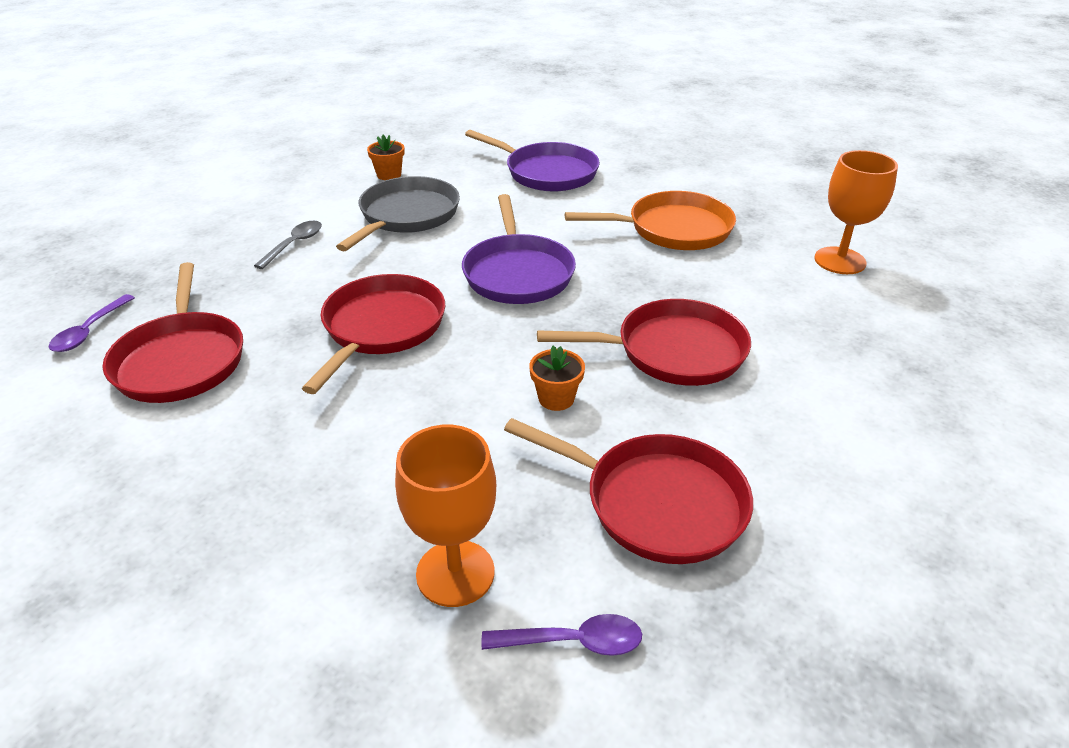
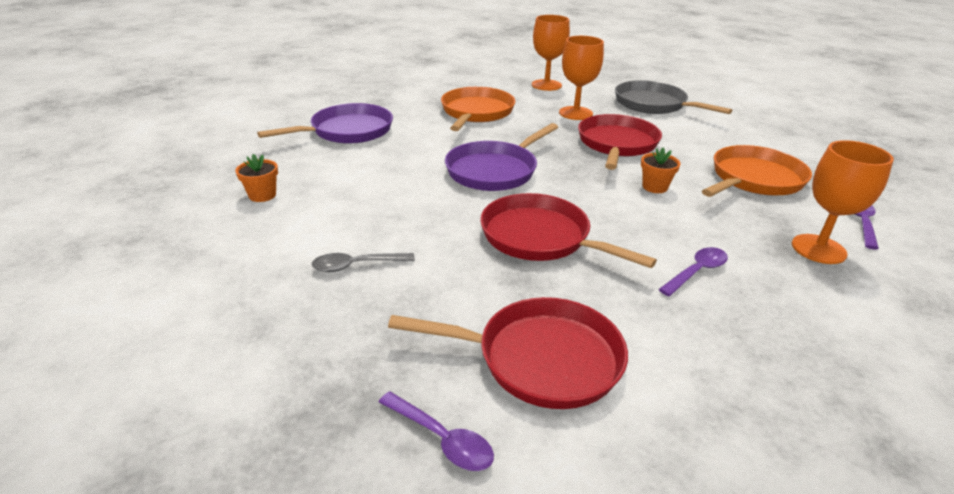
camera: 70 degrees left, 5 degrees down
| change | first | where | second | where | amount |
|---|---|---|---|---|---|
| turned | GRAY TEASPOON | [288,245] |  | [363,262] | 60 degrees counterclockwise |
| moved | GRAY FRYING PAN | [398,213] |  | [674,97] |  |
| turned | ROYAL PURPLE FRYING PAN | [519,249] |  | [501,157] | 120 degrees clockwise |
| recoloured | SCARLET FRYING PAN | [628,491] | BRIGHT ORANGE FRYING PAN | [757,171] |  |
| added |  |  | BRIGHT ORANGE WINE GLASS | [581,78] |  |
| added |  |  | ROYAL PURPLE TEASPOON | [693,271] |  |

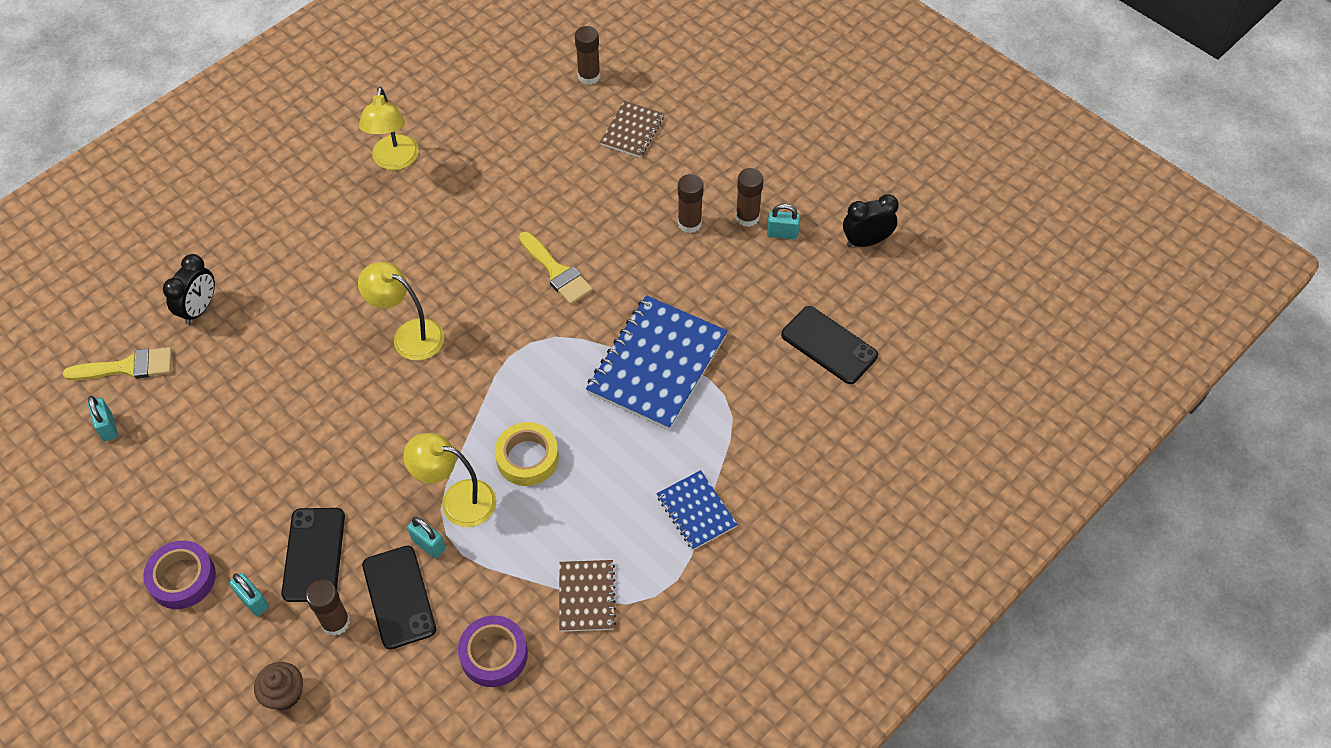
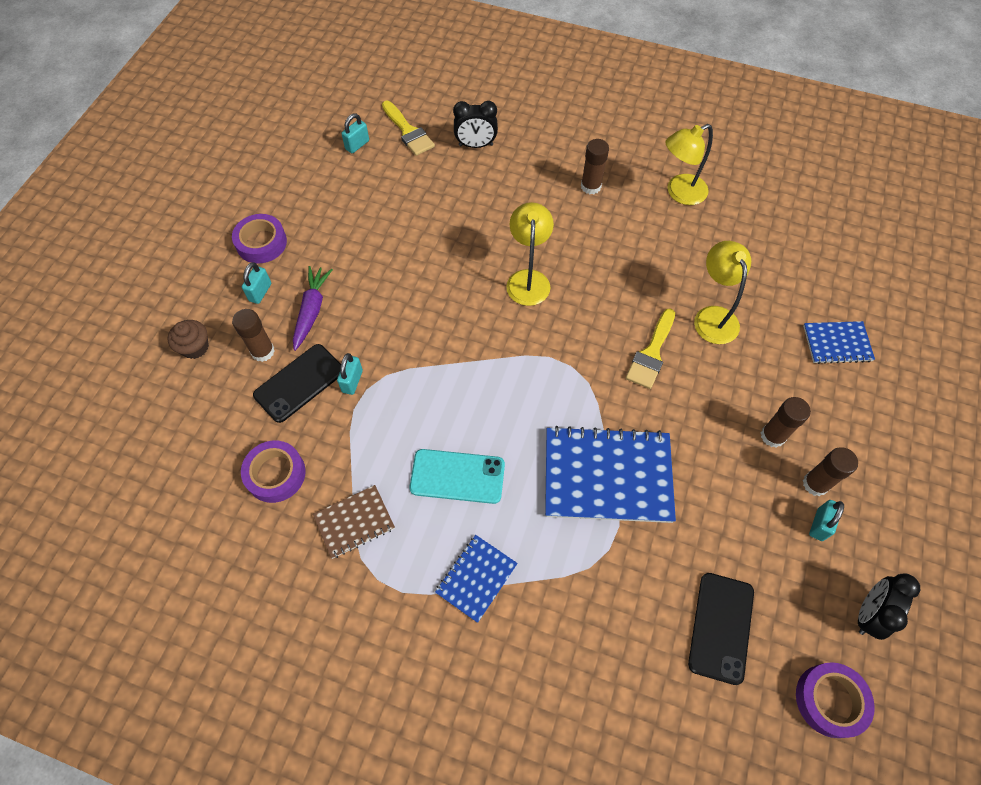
camera: 65 degrees right, 5 degrees up
| change | first | where | second | where | amount |
|---|---|---|---|---|---|
| replaced | JET-BLACK MOBILE PHONE | [313,555] | ROYAL PURPLE CARROT | [313,308] |  |
| moved | GOLDEN DESK LAMP | [449,480] |  | [722,292] |  |
| removed | GOLDEN STICKY TAPE | [527,454] |  |  |  |
| moved | RUSSET GLUE STICK | [587,55] |  | [595,166] |  |
| recoloured | RUSSET EXERCISE BOOK | [632,129] | COBALT EXERCISE BOOK | [839,342] |  |
| turned | TEAL LOCK | [783,222] |  | [826,520] | 45 degrees clockwise |
| turned | JET-BLACK BEDSIDE CLOCK | [871,220] |  | [889,606] | 105 degrees counterclockwise |
| added |  |  | TEAL MOBILE PHONE | [457,476] |  |
| added |  |  | ROYAL PURPLE STICKY TAPE | [835,700] |  |

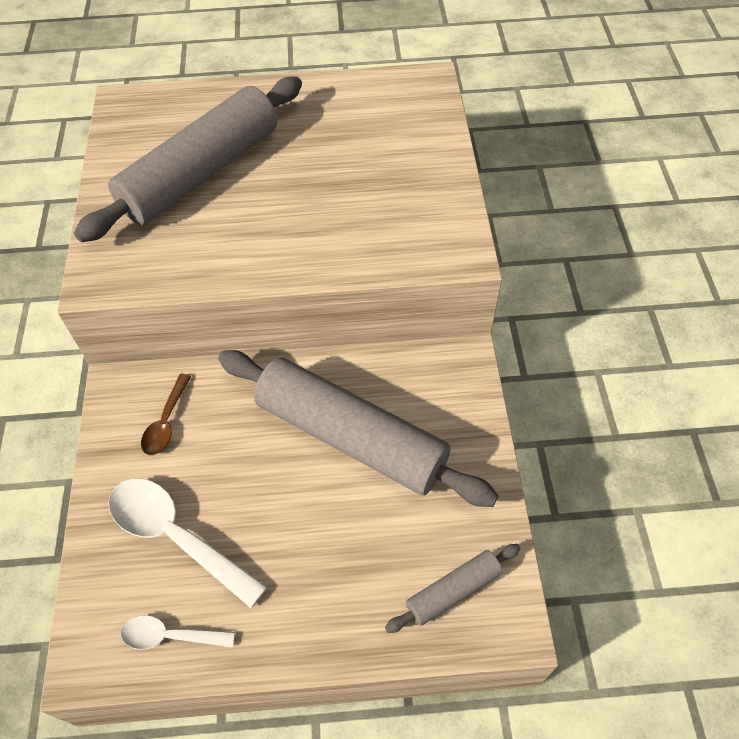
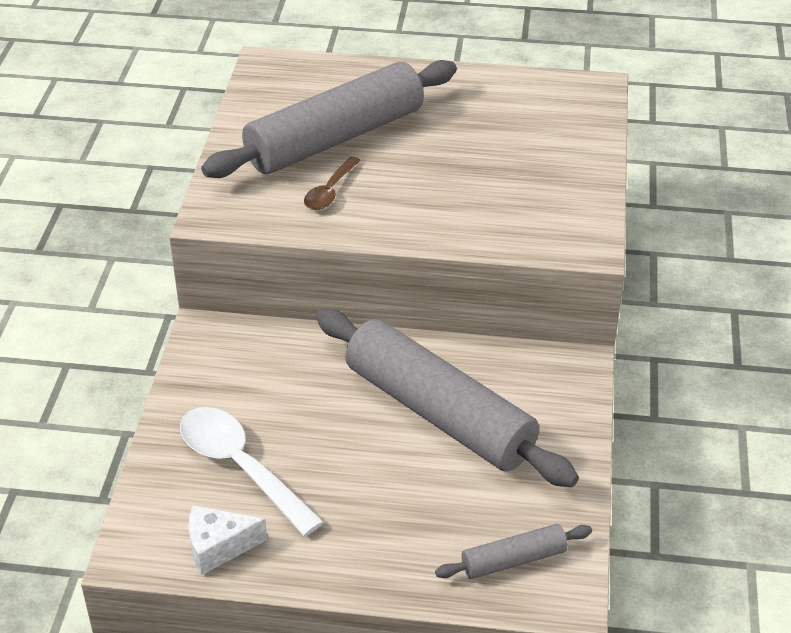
camera: 10 degrees right, 15 degrees down
| change | first | where | second | where | amount |
|---|---|---|---|---|---|
| replaced | WHITE TEASPOON | [178,632] | WHITE CHEESE WEDGE | [227,540] |  |
| moved | RUSSET TEASPOON | [166,414] |  | [332,183] |  |

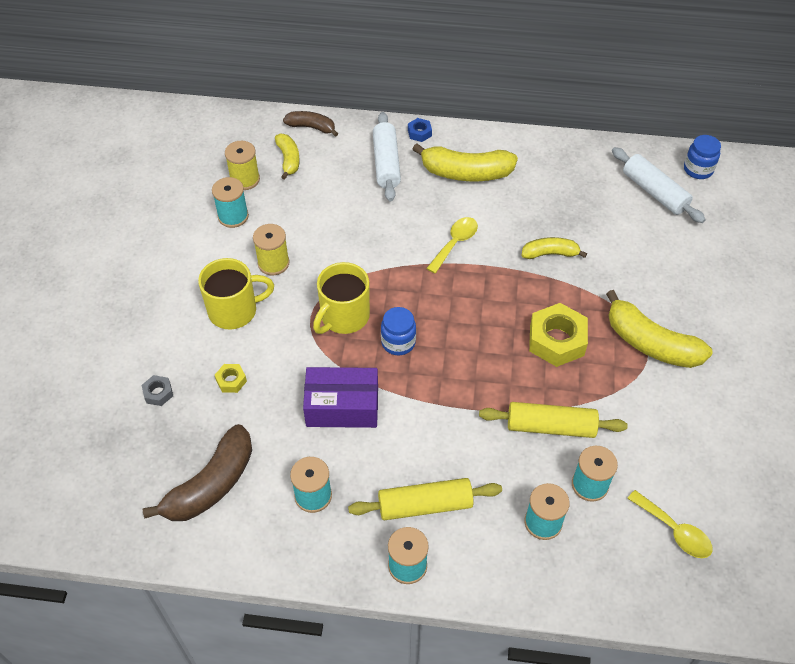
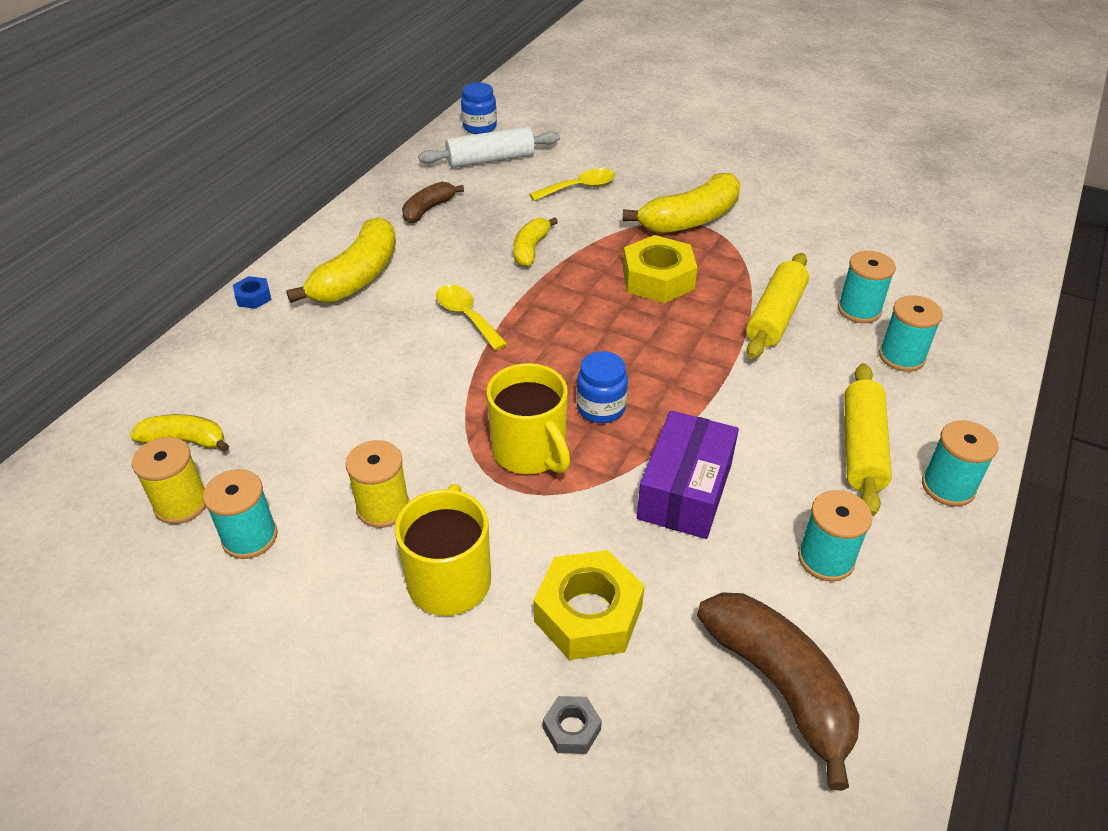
camera: 70 degrees left, 10 degrees down
| change | first | where | second | where | amount |
|---|---|---|---|---|---|
| resized | GOLDEN HEX NUT | [231,378] |  | [589,605] | x2.09 |
| moved | RUSSET BANANA FRUIT | [310,124] |  | [433,202] |  |
| removed | WHITE PASTRY ROLLER | [387,156] |  |  |  |
| moved | GOLDEN TEASPOON | [669,524] |  | [572,184] |  |

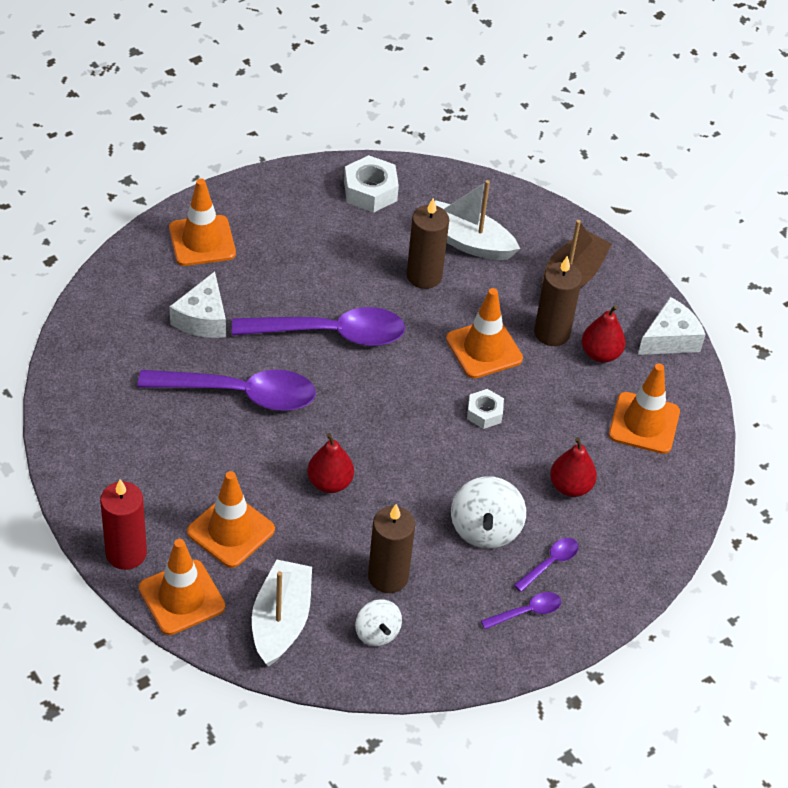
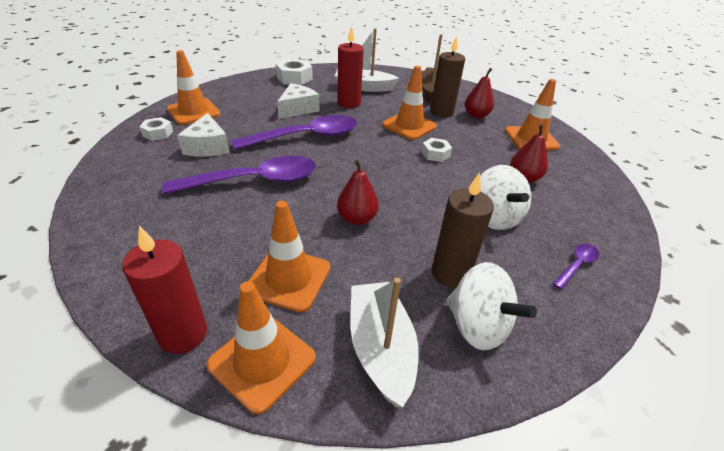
camera: 20 degrees left, 10 degrees down
| change | first | where | second | where | amount |
|---|---|---|---|---|---|
| resized | WHITE WHIRLIGIG | [378,622] |  | [491,306] | x1.59 |
| recoloured | RUSSET WAX CANDLE | [428,243] | SCARLET WAX CANDLE | [351,67] |  |
| removed | ROYAL PURPLE TEASPOON | [546,565] |  |  |  |
| moved | WHITE CHEESE WEDGE | [672,326] |  | [298,101] |  |
| added |  |  | WHITE HEX NUT | [156,129] |  |

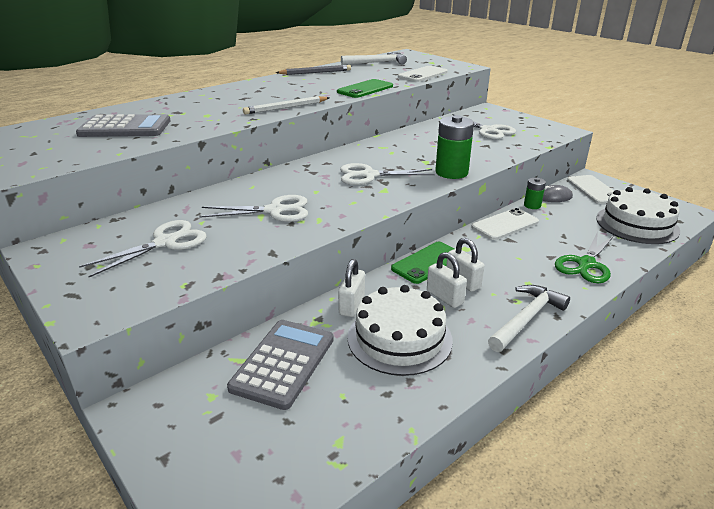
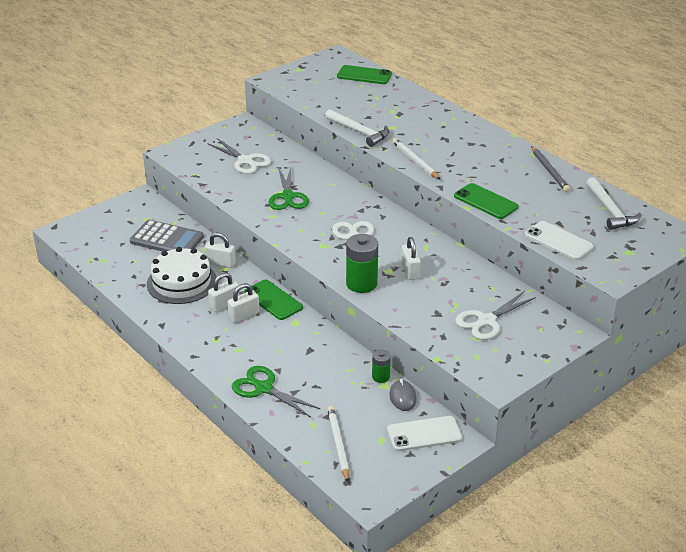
camera: 90 degrees right, 5 degrees up
| change | first | where | second | where | amount |
|---|---|---|---|---|---|
| removed | GRAY POCKET CALCULATOR | [123,125] |  |  |  |
| recoloured | WHITE SCISSORS | [253,208] | LEAF-GREEN SCISSORS | [288,188] |  |
| removed | WHITE MOBILE PHONE | [505,224] |  |  |  |
| moved | WHITE CARPENTER'S HAMMER | [529,318] |  | [357,128] |  |
| replaced | WHITE GATEAU | [638,215] | WHITE WOODEN PENCIL | [338,444] |  |
| added |  |  | LEAF-GREEN MOBILE PHONE | [364,74] |  |
| added |  |  | WHITE LOCK | [411,258] |  |

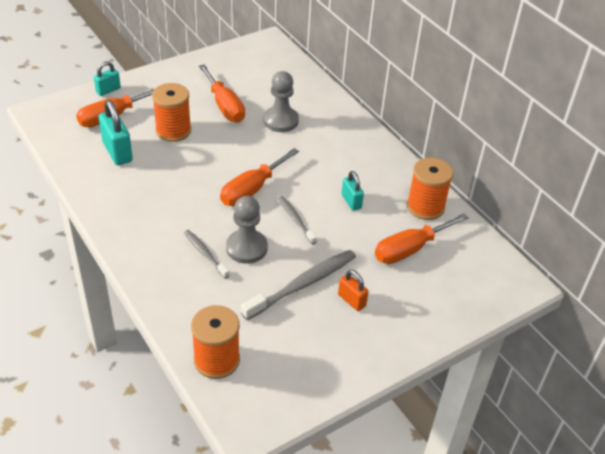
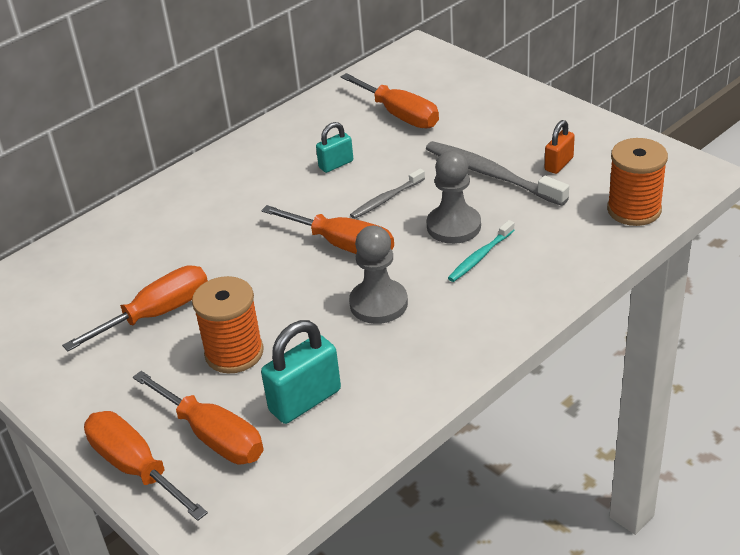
camera: 95 degrees left, 5 degrees down
| change | first | where | second | where | amount |
|---|---|---|---|---|---|
| replaced | TEAL LOCK | [107,78] | BRIGHT ORANGE FLAT SCREWDRIVER | [146,466] |  |
| recoloured | GRAY TOOTHBRUSH | [207,254] | TEAL TOOTHBRUSH | [481,251] |  |
| moved | GRAY GAME PAWN | [281,101] |  | [378,275] |  |
| moved | BRIGHT ORANGE LOCK | [353,290] |  | [560,147] |  |
| removed | BRIGHT ORANGE BOBBIN | [430,188] |  |  |  |

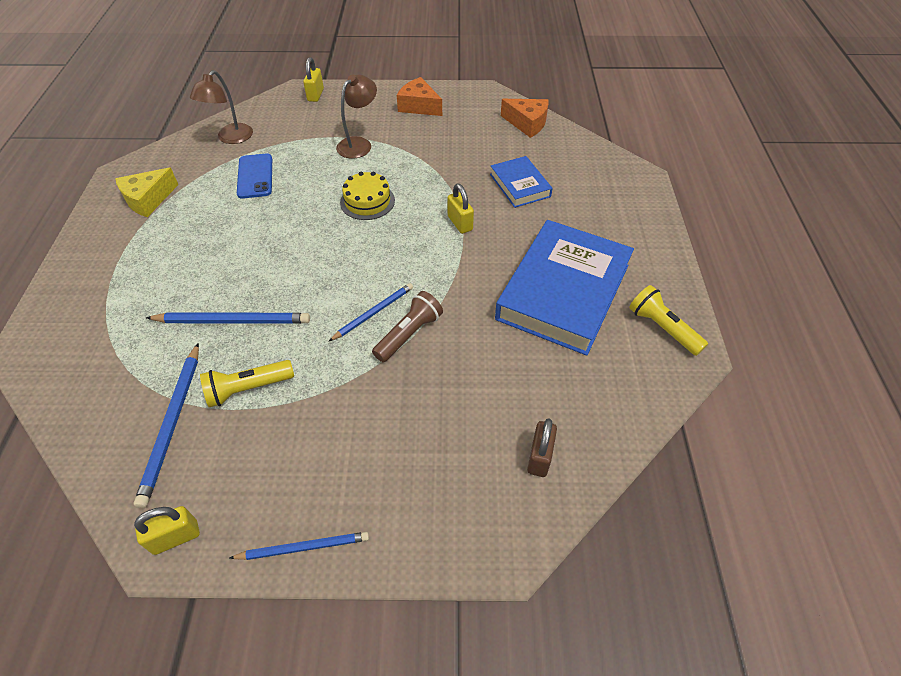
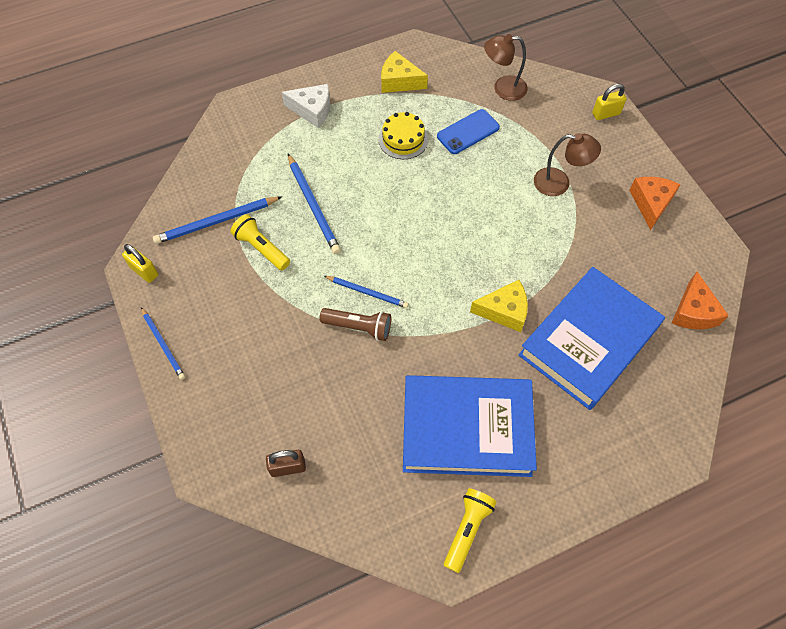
camera: 65 degrees right, 10 degrees up
| change | first | where | second | where | amount |
|---|---|---|---|---|---|
| moved | GOLDEN GATEAU | [367,196] |  | [403,135] |  |
| replaced | GOLDEN LOCK | [460,209] | GOLDEN CHEESE WEDGE | [499,306] |  |
| resized | COBALT BOOK | [521,182] |  | [591,338] | x1.99 |
| added |  |  | WHITE CHEESE WEDGE | [306,106] |  |

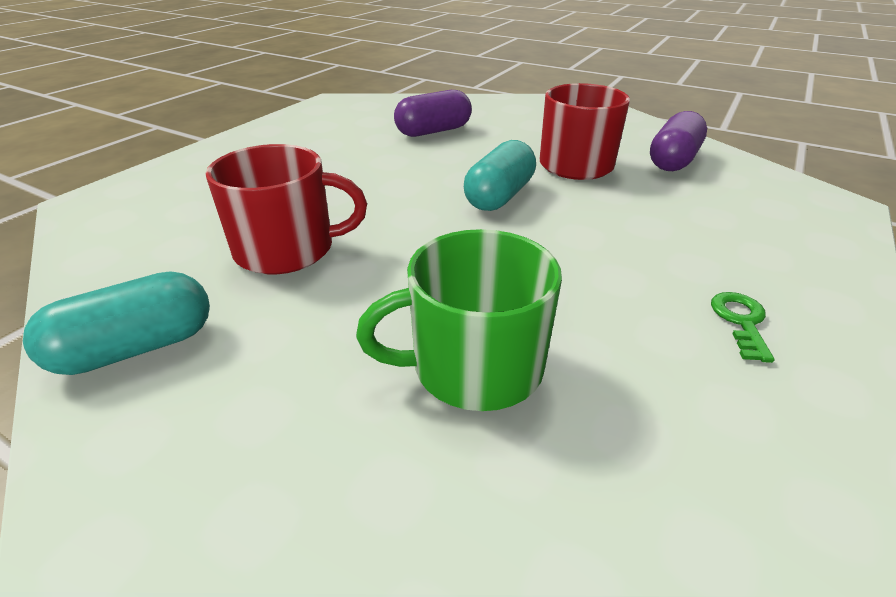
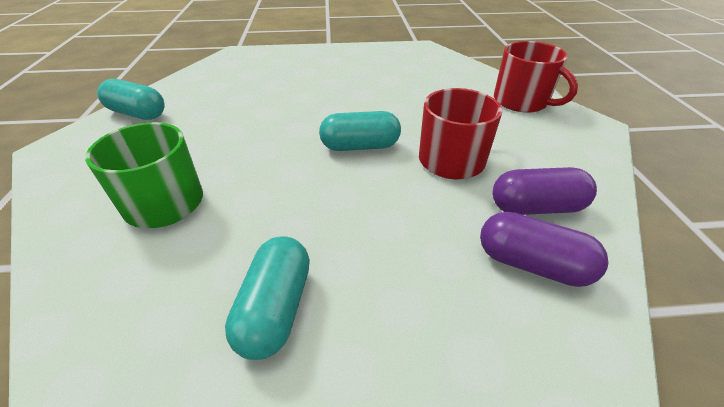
camera: 55 degrees right, 5 degrees up
| change | first | where | second | where | amount |
|---|---|---|---|---|---|
| moved | SCARLET TEA MUG | [286,209] |  | [536,77] |  |
| moved | ROYAL PURPLE PILL | [433,113] |  | [544,249] |  |
| replaced | LEAF-GREEN KEY | [743,327] | TEAL PILL | [267,298] |  |

